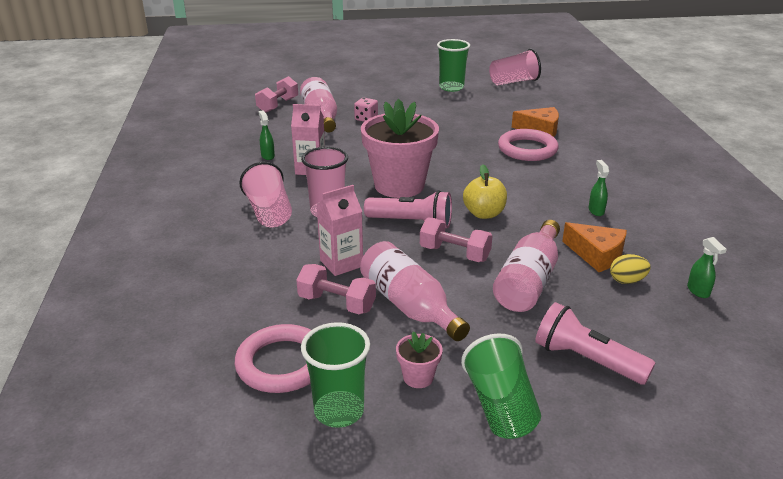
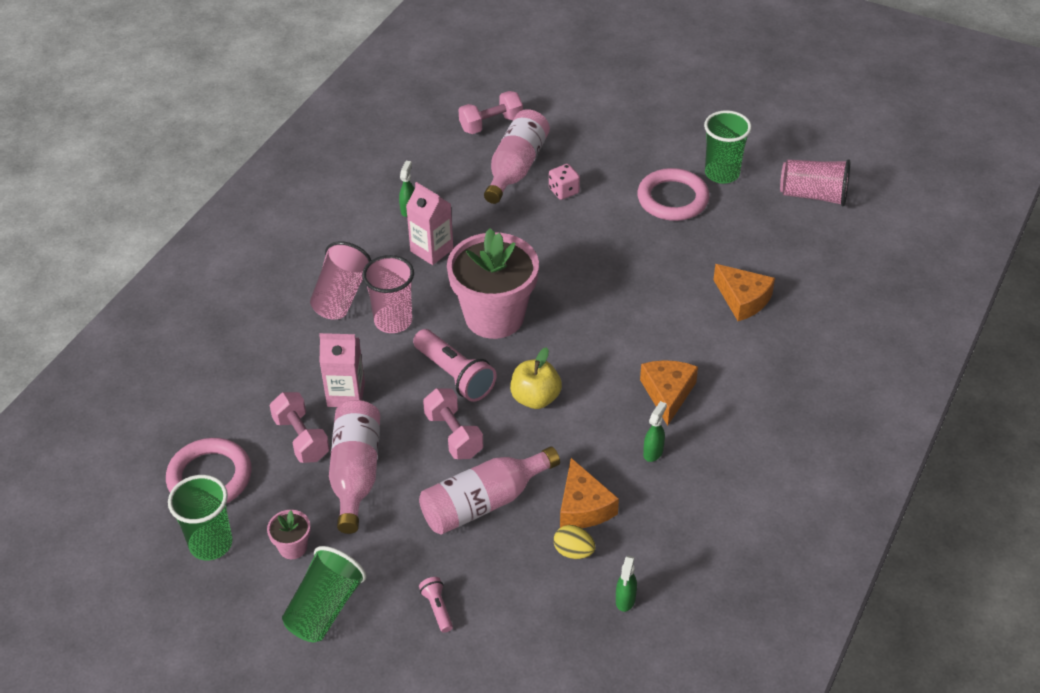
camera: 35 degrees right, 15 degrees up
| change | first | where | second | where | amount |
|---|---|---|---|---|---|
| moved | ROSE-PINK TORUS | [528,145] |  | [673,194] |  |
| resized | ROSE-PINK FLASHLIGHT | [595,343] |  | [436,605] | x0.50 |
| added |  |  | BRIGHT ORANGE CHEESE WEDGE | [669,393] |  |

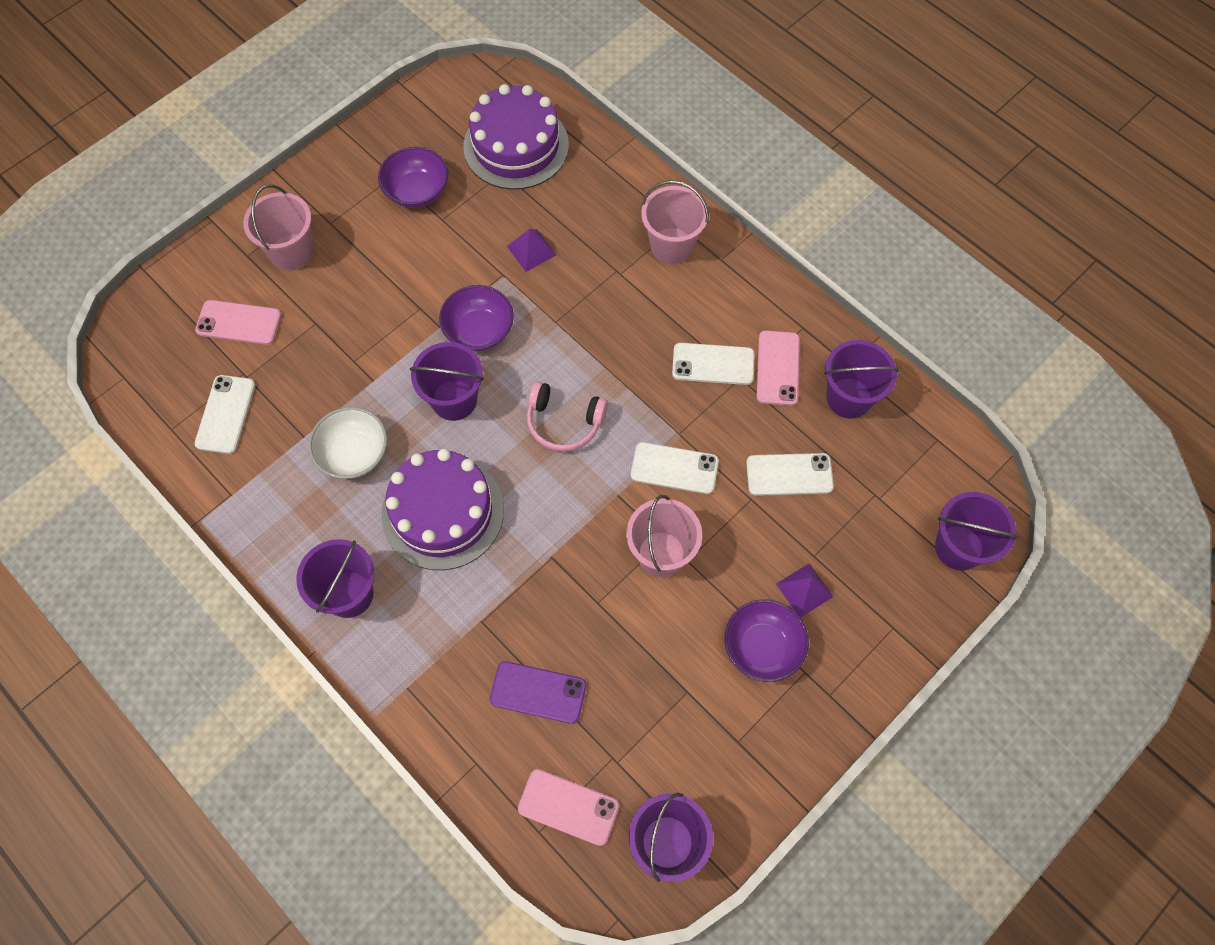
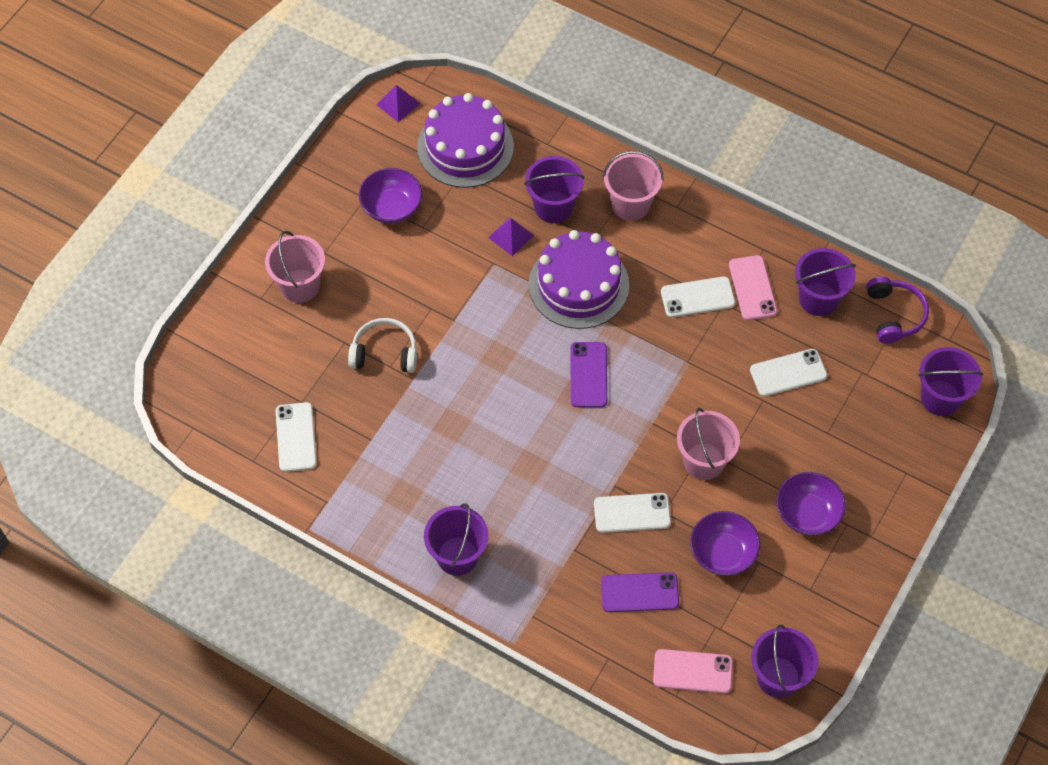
camera: 15 degrees left, 5 degrees down
| change | first | where | second | where | amount |
|---|---|---|---|---|---|
| removed | ROSE-PINK MOBILE PHONE | [238,322] |  |  |  |
| removed | WHITE SERVING BOWL | [348,443] |  |  |  |
| moved | ROYAL PURPLE GATEAU | [442,509] |  | [579,279] |  |
| moved | ROYAL PURPLE SAND BUCKET | [446,381] |  | [554,189] |  |
| moved | ROYAL PURPLE SERVING BOWL | [476,318] |  | [725,543] |  |
| replaced | ROSE-PINK HEADSET | [567,416] | ROYAL PURPLE MOBILE PHONE | [589,374] |  |
| moved | WHITE MOBILE PHONE | [675,468] |  | [632,513] |  |
| moved | ROYAL PURPLE PYRAMID | [805,590] |  | [398,103] |  |
| added |  |  | WHITE HEADSET | [382,345] |  |
| added |  |  | ROYAL PURPLE HEADSET | [897,310] |  |

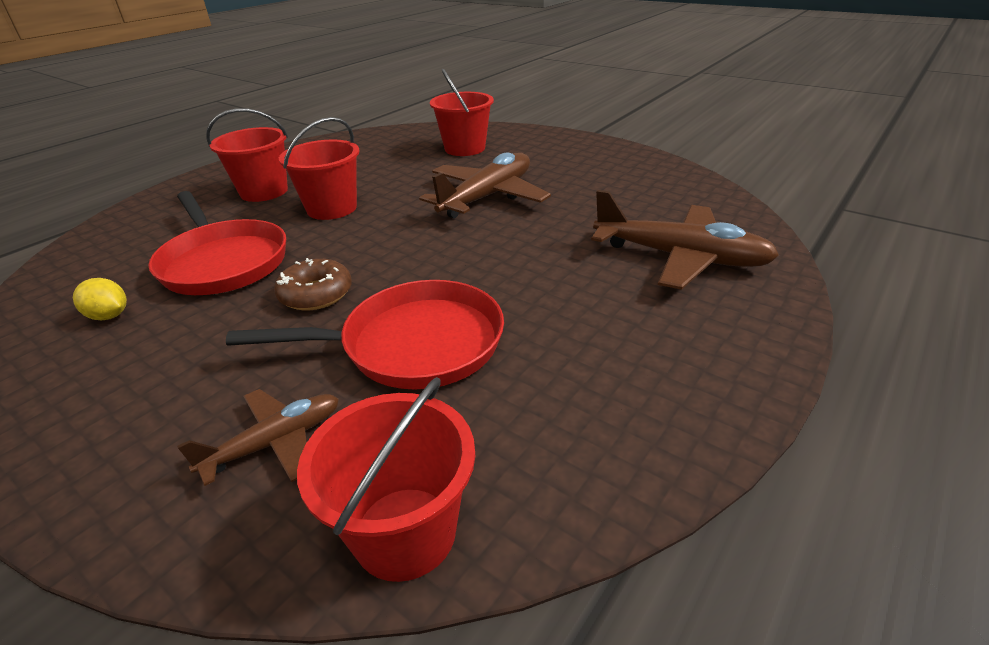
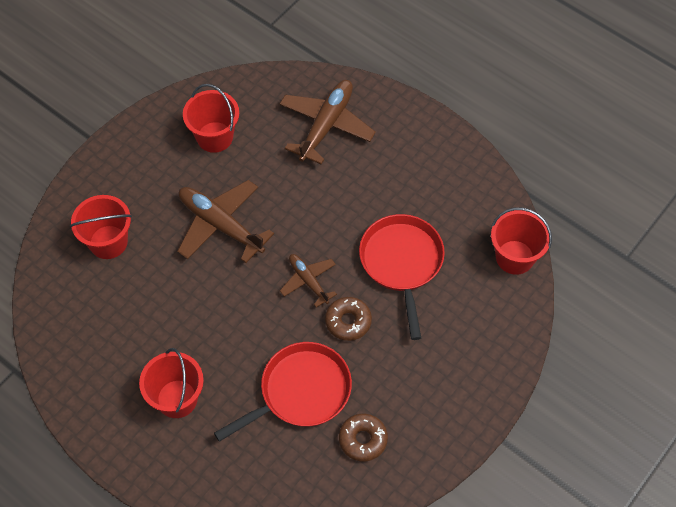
camera: 90 degrees left, 25 degrees up
| change | first | where | second | where | amount |
|---|---|---|---|---|---|
| replaced | GOLDEN LEMON | [100,299] | RUSSET DONUT | [363,438] |  |
| moved | RUSSET PLANE | [258,437] |  | [308,281] |  |
| moved | SCARLET SAND BUCKET | [319,168] |  | [211,118] |  |

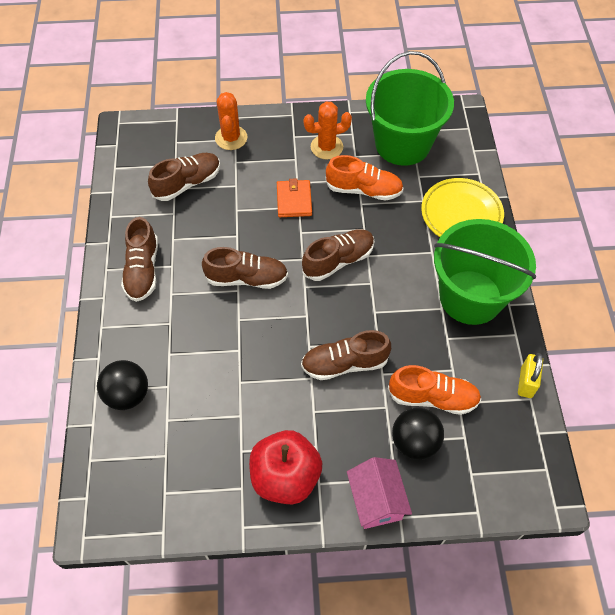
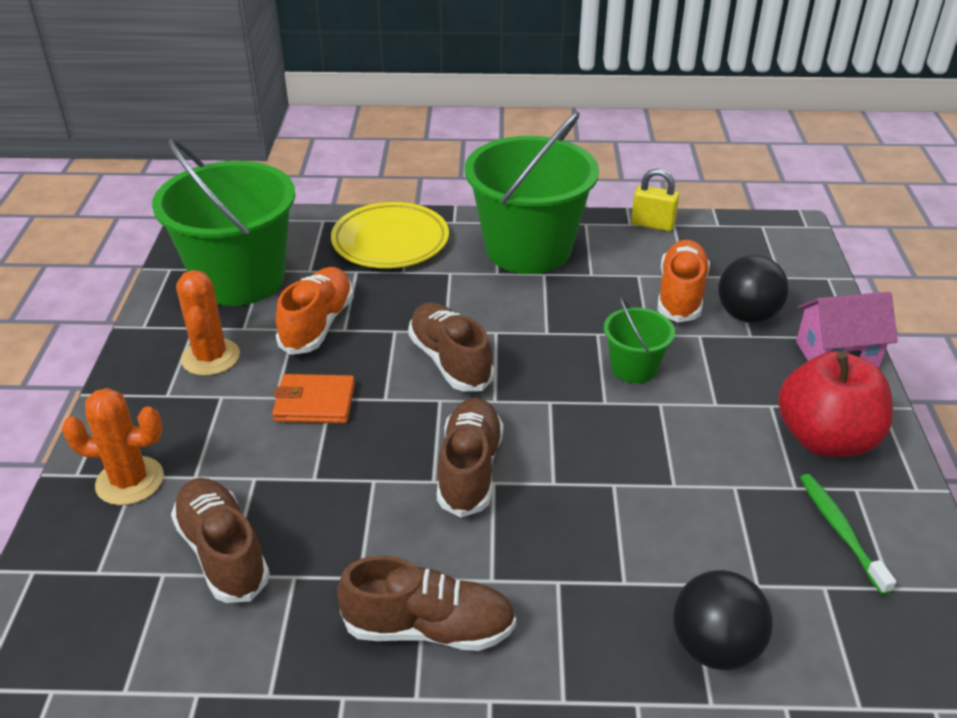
camera: 85 degrees left, 20 degrees down
| change | first | where | second | where | amount |
|---|---|---|---|---|---|
| replaced | RUSSET SNEAKER | [346,355] | LEAF-GREEN SAND BUCKET | [639,340] |  |
| added |  |  | LEAF-GREEN TOOTHBRUSH | [848,534] |  |

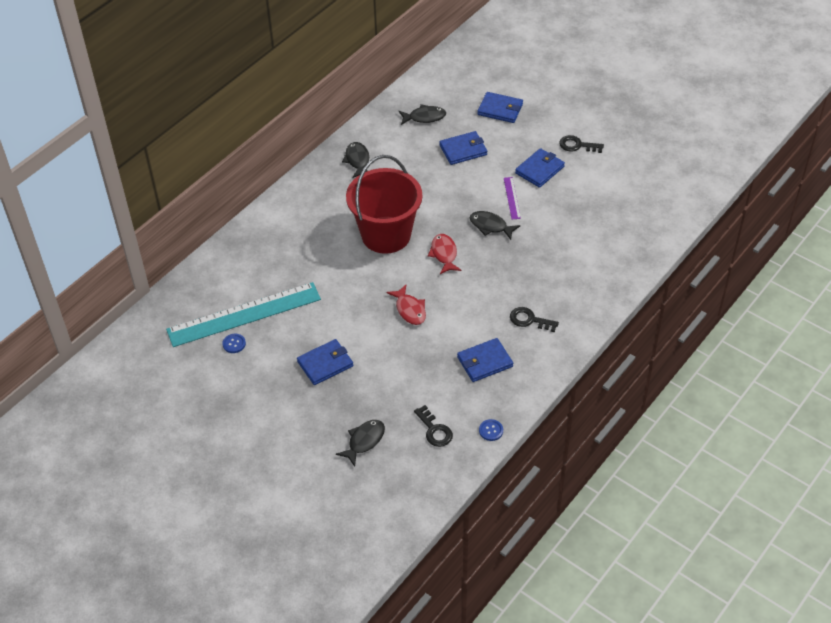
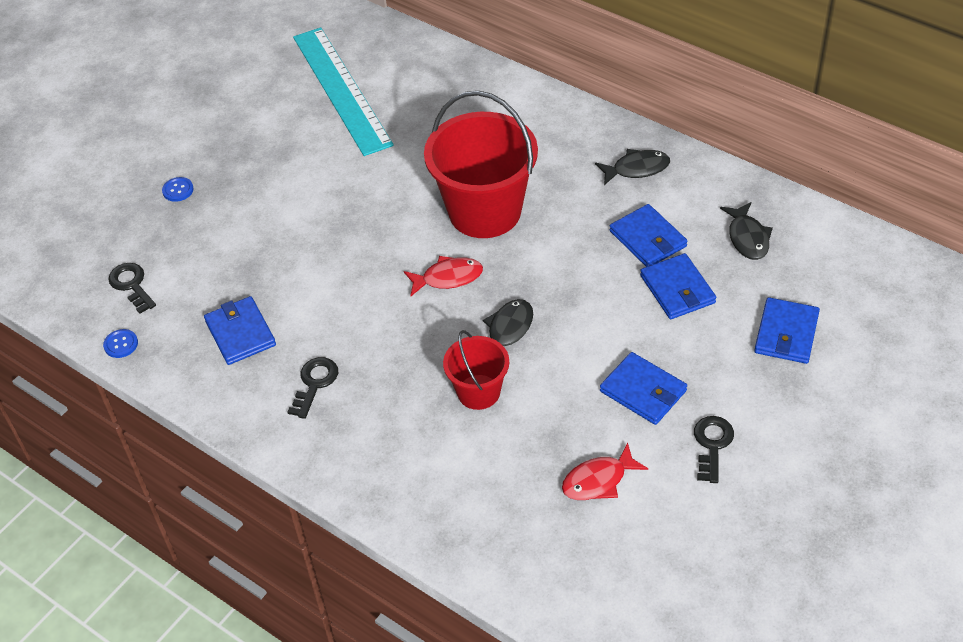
camera: 90 degrees right, 0 degrees up
| change | first | where | second | where | amount |
|---|---|---|---|---|---|
| moved | COBALT SEWING BUTTON | [234,343] |  | [178,189] |  |
| moved | COBALT WALLET | [325,362] |  | [648,235] |  |
| removed | JET-BLACK FISH | [360,443] |  |  |  |
| moved | SCARLET FISH | [406,305] |  | [605,471] |  |
| turned | JET-BLACK KEY | [433,426] |  | [132,288] | 90 degrees clockwise |
| removed | ROYAL PURPLE MEASURING STICK | [512,198] |  |  |  |
| added |  |  | SCARLET SAND BUCKET | [476,370] |  |

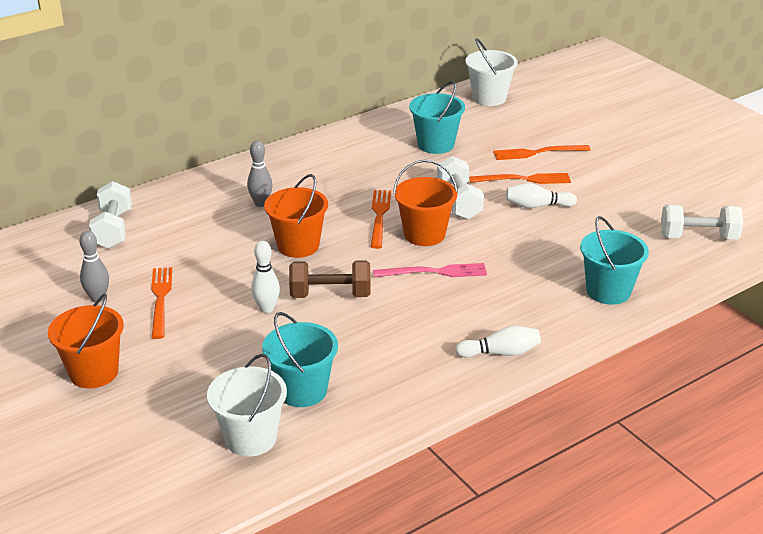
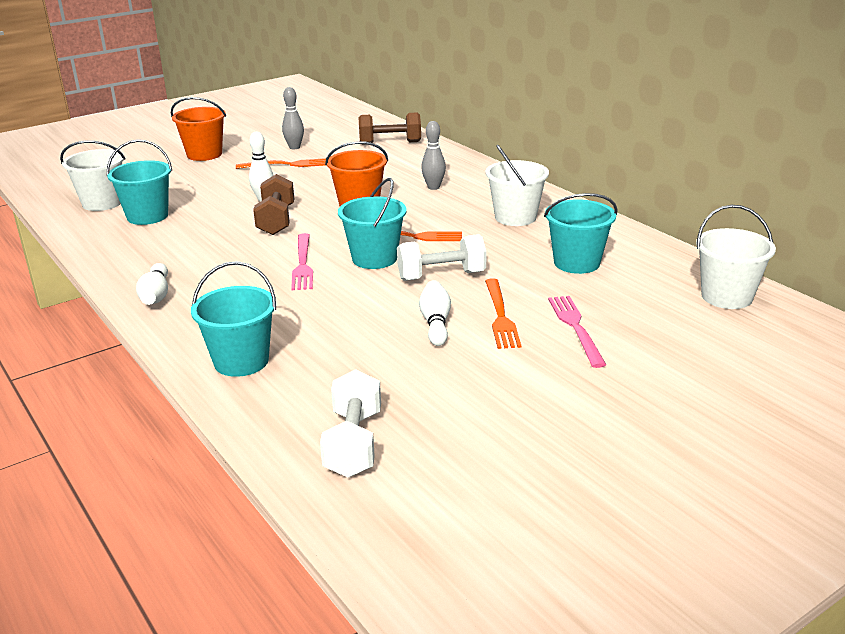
camera: 90 degrees right, 5 degrees down
| change | first | where | second | where | amount |
|---|---|---|---|---|---|
| recoloured | WHITE DUMBBELL | [110,215] | RUSSET DUMBBELL | [389,128] |  |
| recoloured | BRIGHT ORANGE SAND BUCKET | [425,203] | TEAL SAND BUCKET | [372,223] |  |
| recoloured | BRIGHT ORANGE TABLE FORK | [542,152] | ROSE-PINK TABLE FORK | [577,332] |  |
| added |  |  | WHITE SAND BUCKET | [517,185] |  |

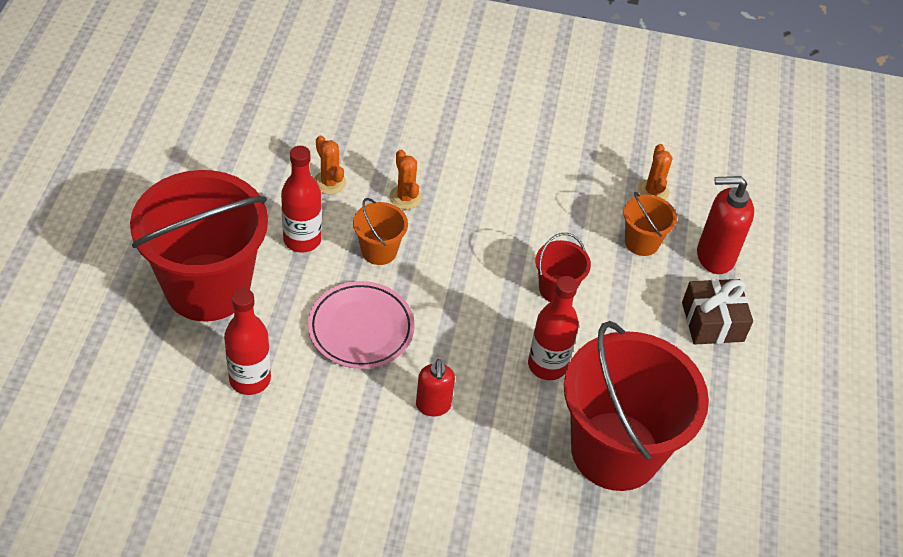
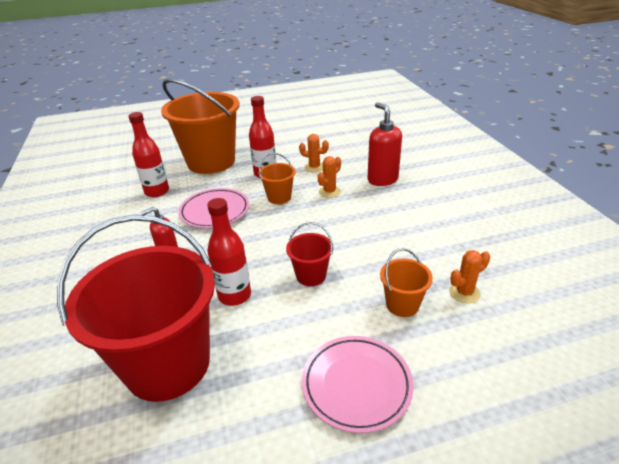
camera: 70 degrees right, 15 degrees down
| change | first | where | second | where | amount |
|---|---|---|---|---|---|
| recoloured | SCARLET SAND BUCKET | [199,246] | BRIGHT ORANGE SAND BUCKET | [200,126] |  |
| turned | BRIGHT ORANGE PRICKLY PLANT | [330,164] |  | [314,153] | 75 degrees clockwise |
| replaced | RUSSET GIFT | [717,312] | ROSE-PINK FLAT DISH | [358,384] |  |
| moved | SCARLET SOAP PUMP | [725,225] |  | [385,144] |  |

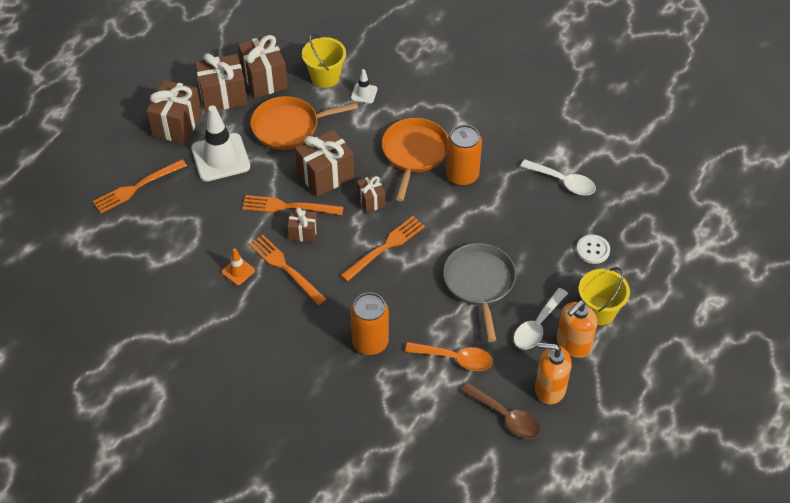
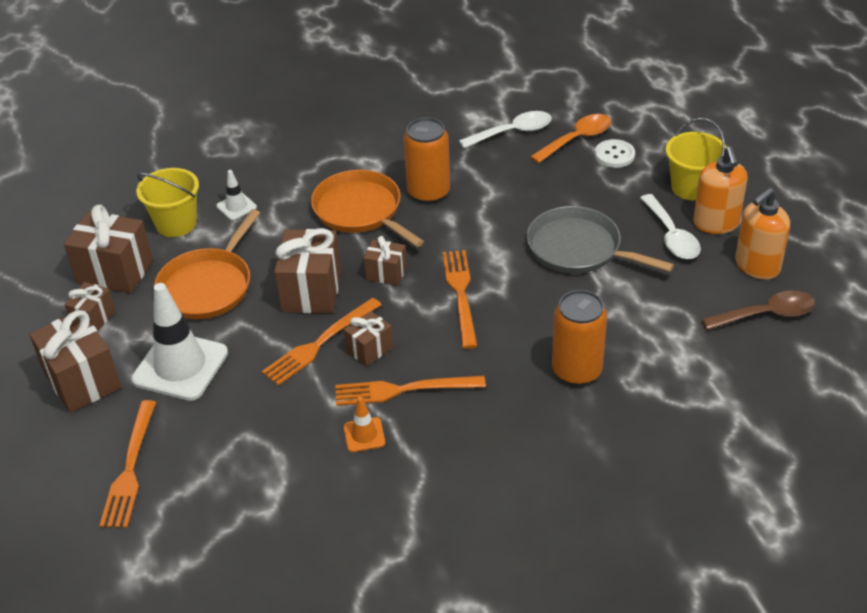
camera: 50 degrees left, 10 degrees down
| change | first | where | second | where | amount |
|---|---|---|---|---|---|
| resized | RUSSET GIFT | [221,83] |  | [90,306] | x0.56 |
| moved | BRIGHT ORANGE TEASPOON | [449,356] |  | [570,138] |  |

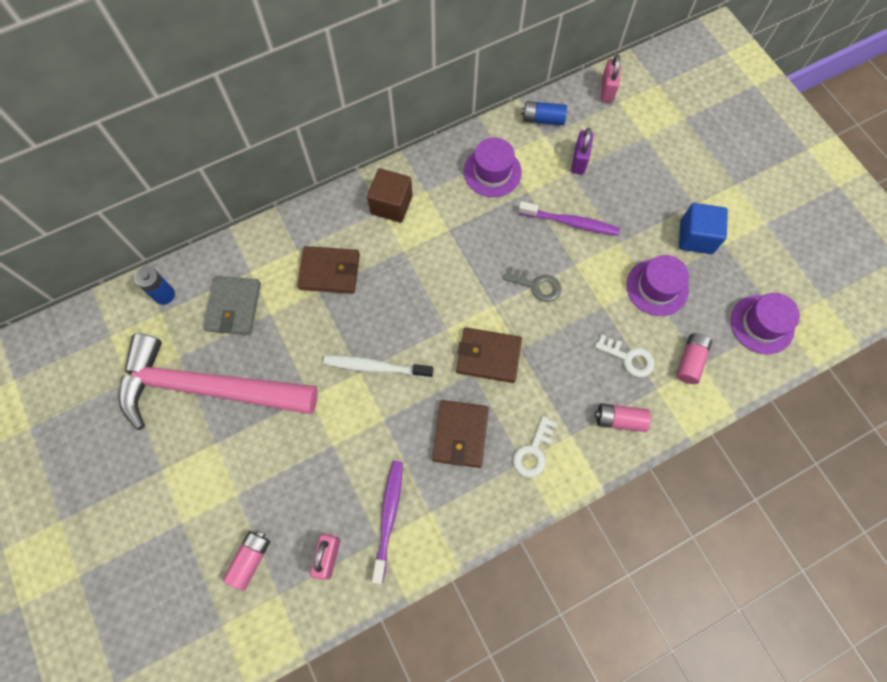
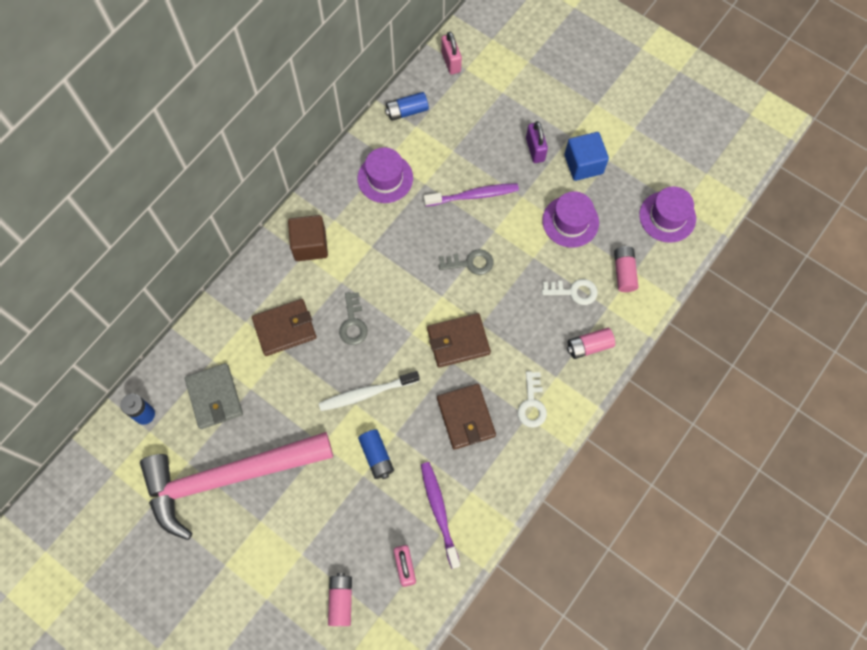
camera: 25 degrees left, 0 degrees up
| change | first | where | second | where | amount |
|---|---|---|---|---|---|
| moved | ROYAL PURPLE LOCK | [582,151] |  | [537,142] |  |
| added |  |  | GRAY KEY | [353,318] |  |
| added |  |  | COBALT POWER CELL | [376,454] |  |

